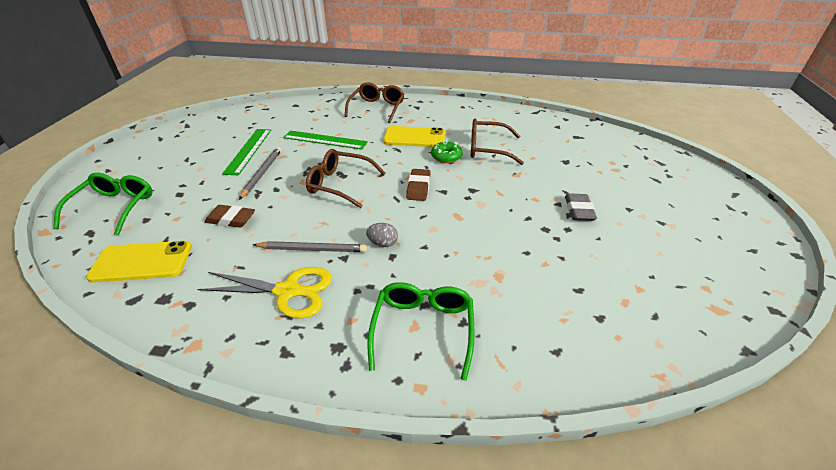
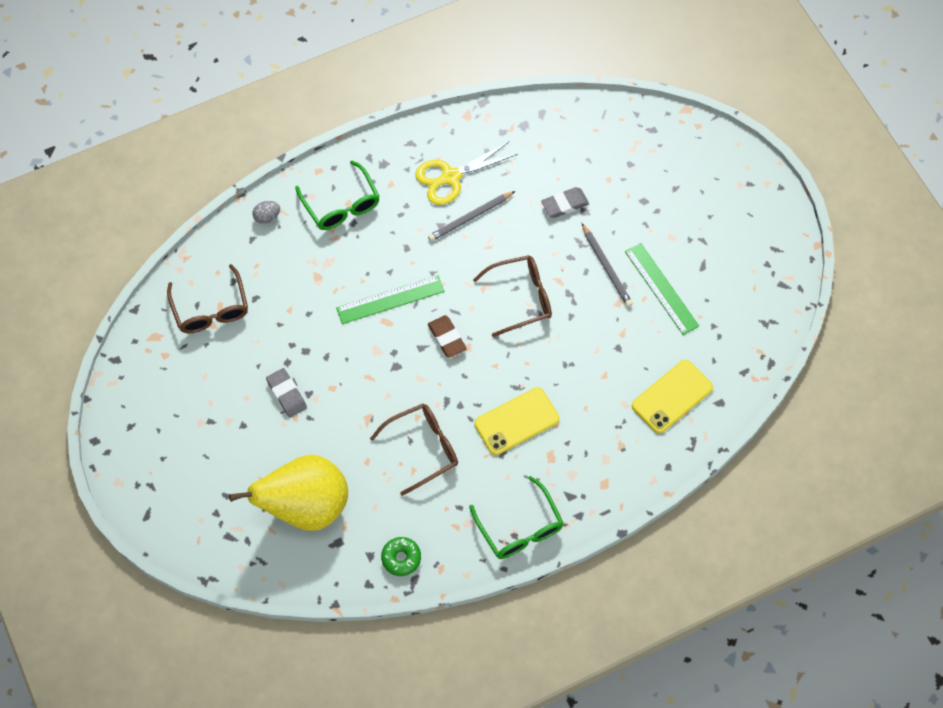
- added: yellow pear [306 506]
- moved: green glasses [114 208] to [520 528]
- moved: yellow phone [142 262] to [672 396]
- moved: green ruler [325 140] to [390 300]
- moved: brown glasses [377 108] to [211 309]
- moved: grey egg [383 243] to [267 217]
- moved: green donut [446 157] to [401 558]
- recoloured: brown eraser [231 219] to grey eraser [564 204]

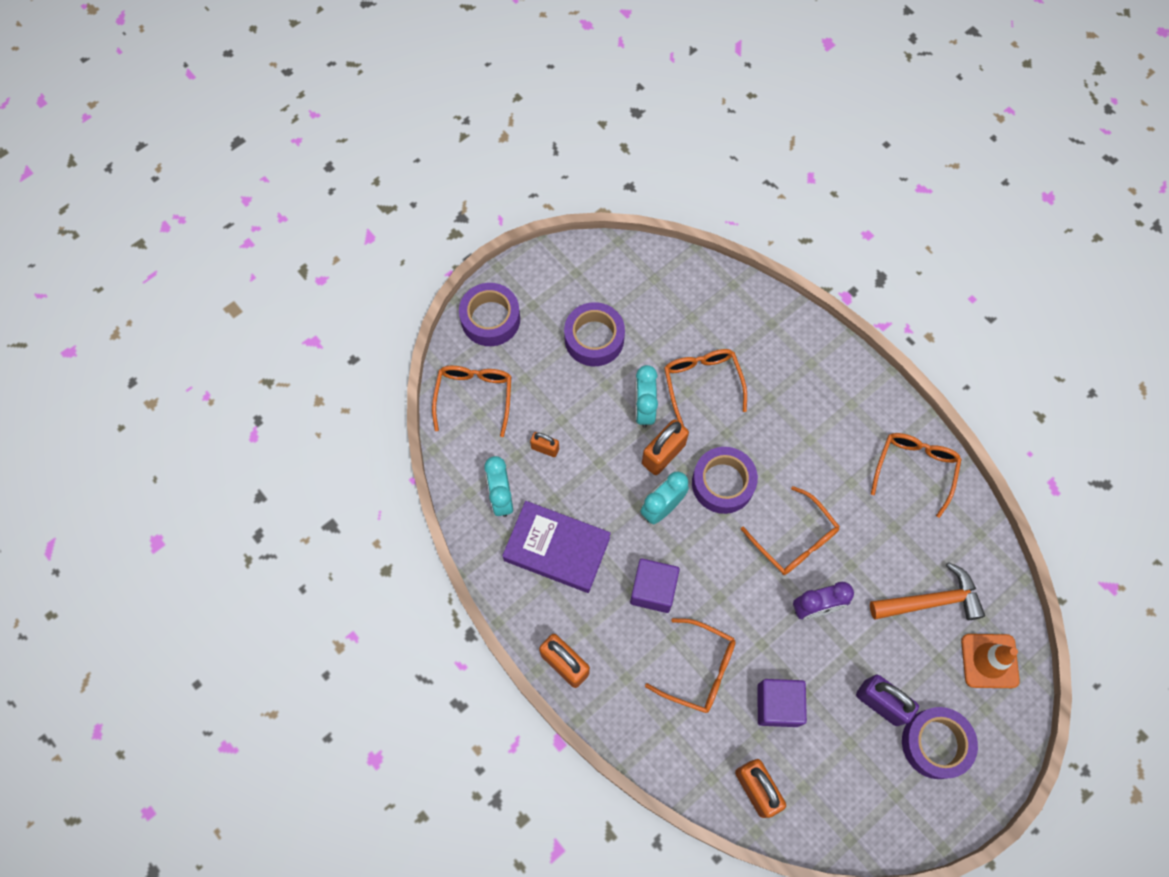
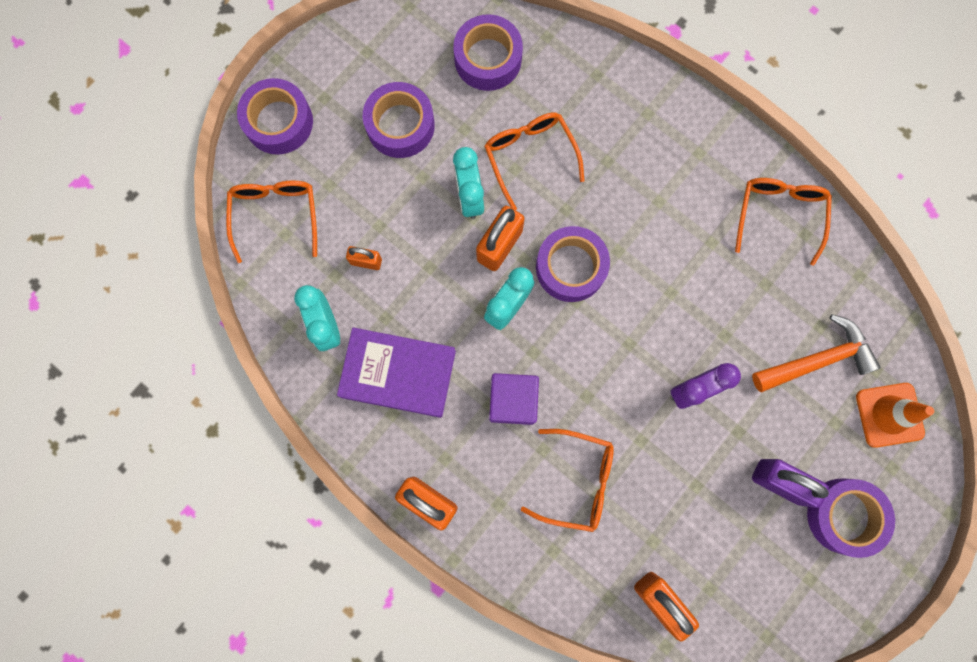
- removed: orange glasses [795 539]
- removed: purple cube [777 705]
- added: purple tape [488 59]

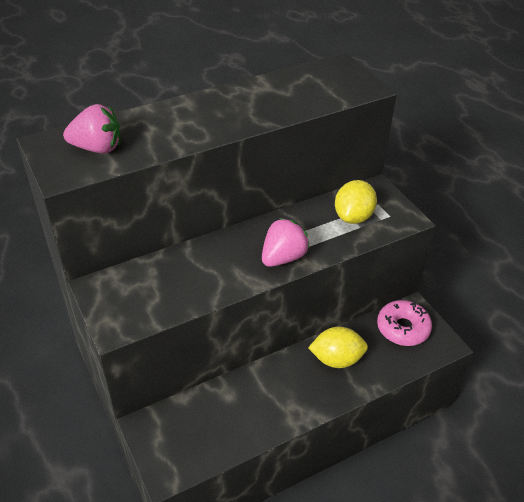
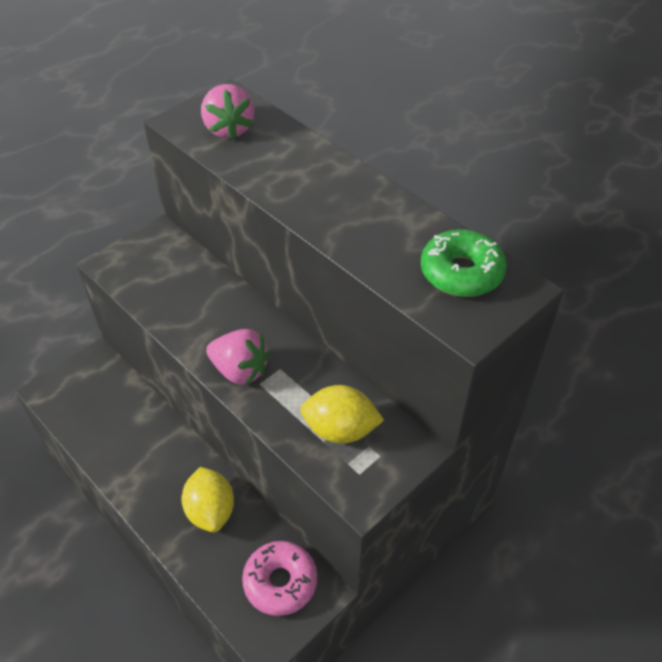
- added: green donut [461 273]

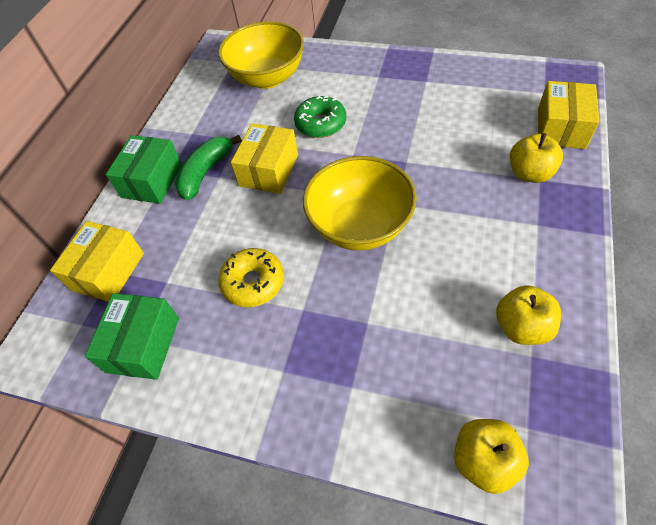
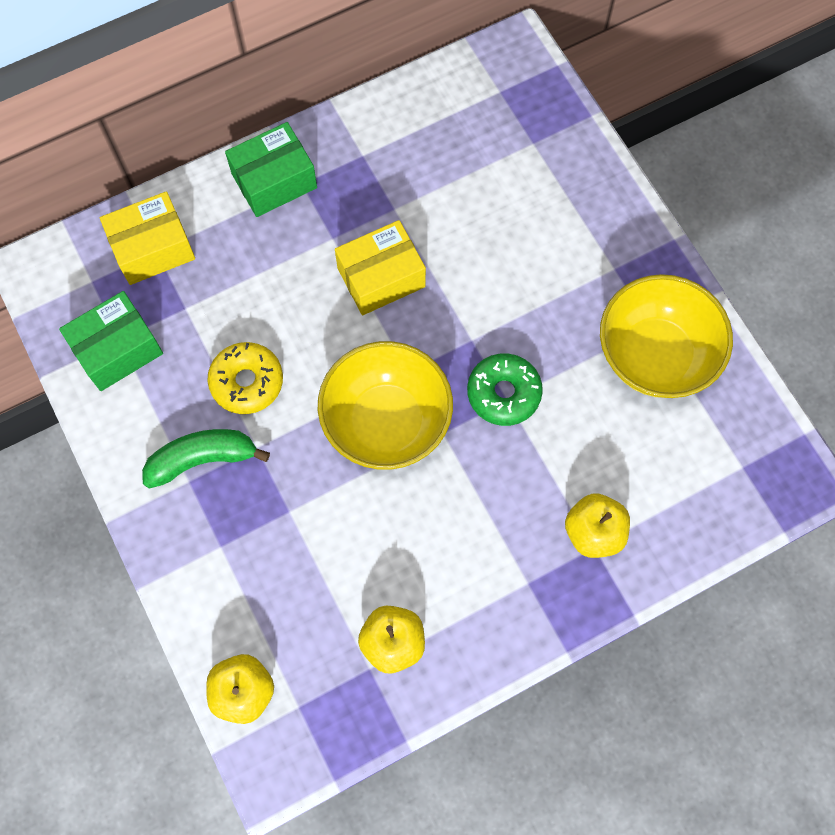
- removed: yellow box [561 128]
- moved: green banana [206 172] to [202 459]
- moved: yellow bowl [267 78] to [655 355]
- moved: green donut [320 124] to [503 393]

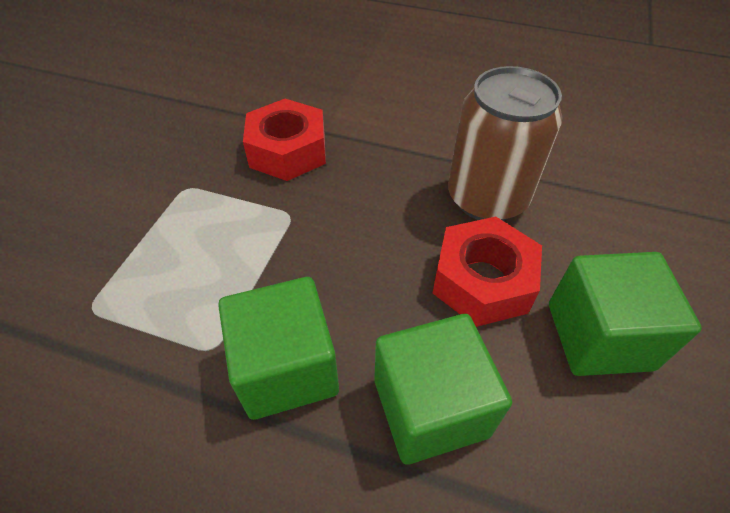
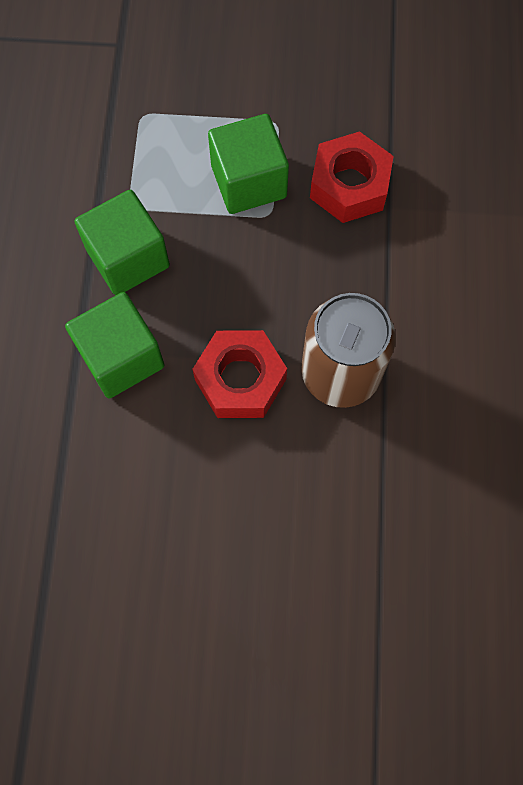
- moved: green cube [599 336] to [249 181]

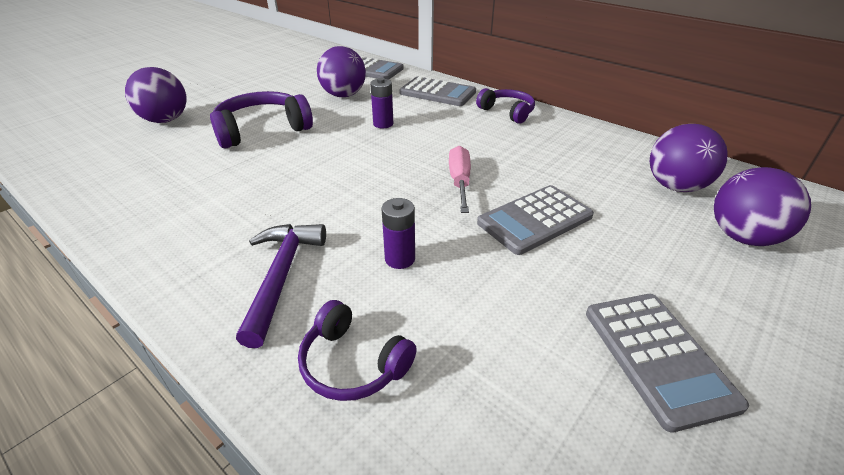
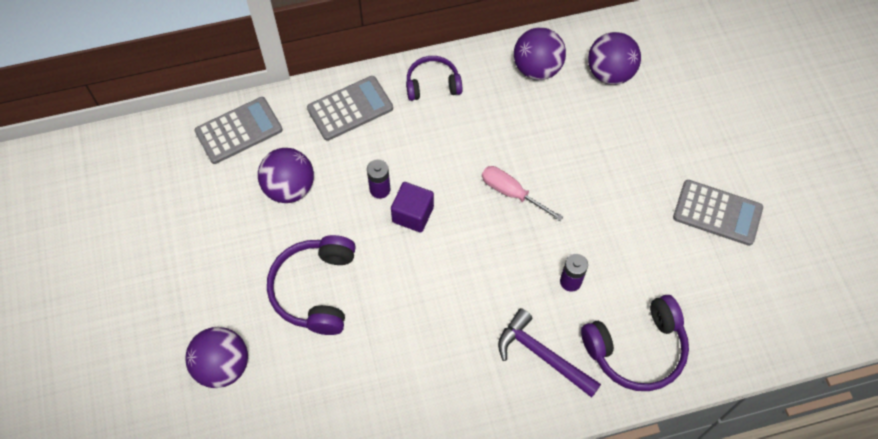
- removed: grey calculator [535 220]
- added: purple cube [413 214]
- moved: purple ball [743 237] to [537 68]
- resized: purple headphones [353 363] = [636 349] x1.58

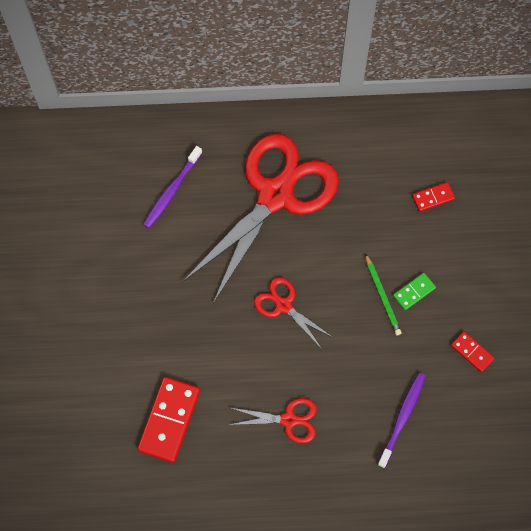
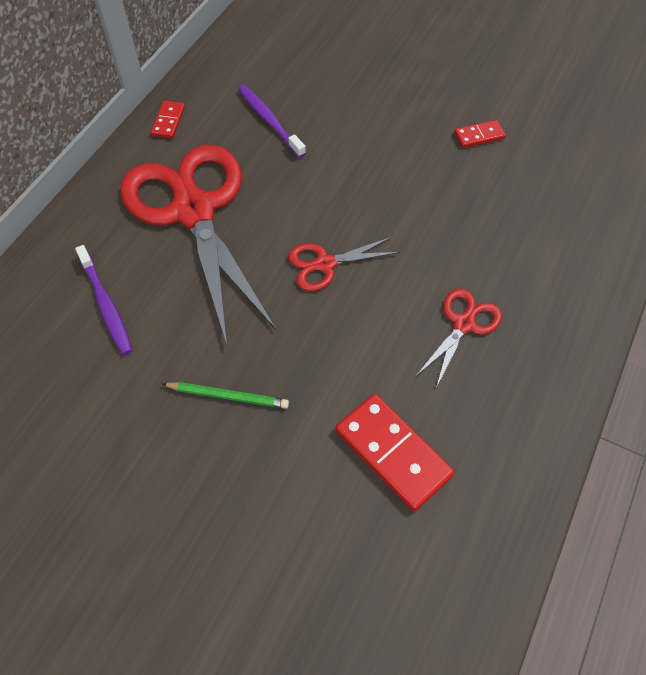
- removed: green domino [414 292]
- moved: green pencil [382 296] to [228 396]
- moved: purple toothbrush [402 418] to [269 120]
- moved: red domino [433 197] to [168 121]

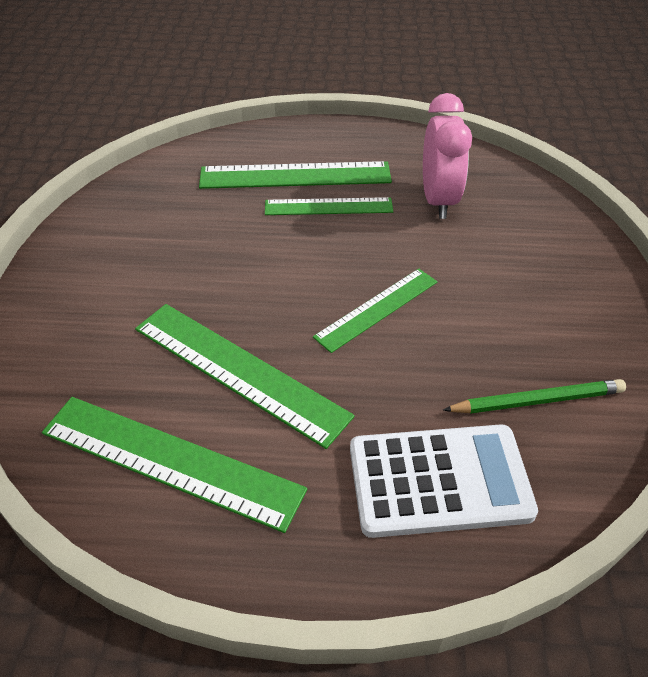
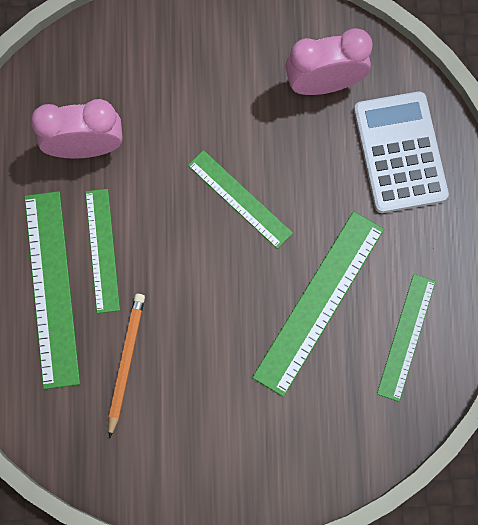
- added: orange pencil [126 362]
- replaced: green pencil [537 401] to pink clock [324 83]
- resized: green ruler [171 460] = [406 337] x0.64

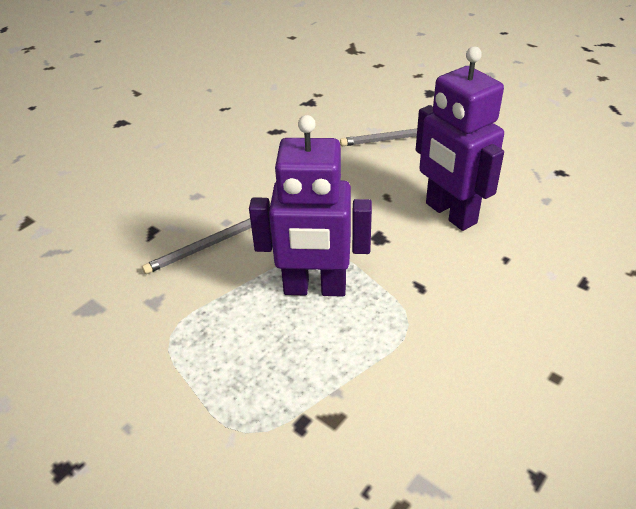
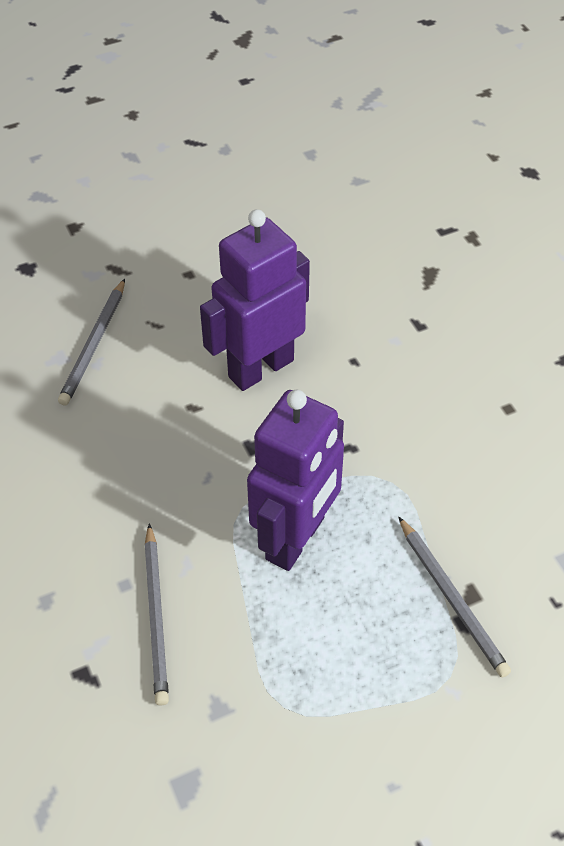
- added: grey pencil [452 598]
- turned: purple robot [450 213] = [260 368] 150 degrees clockwise

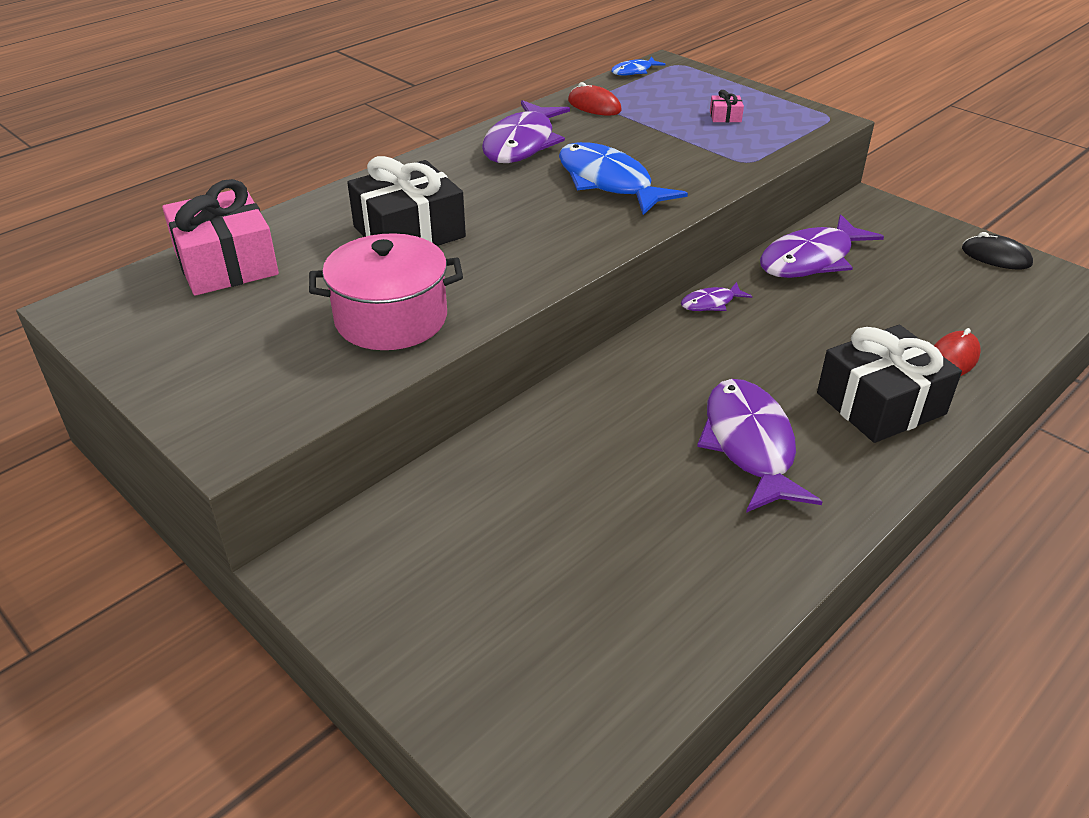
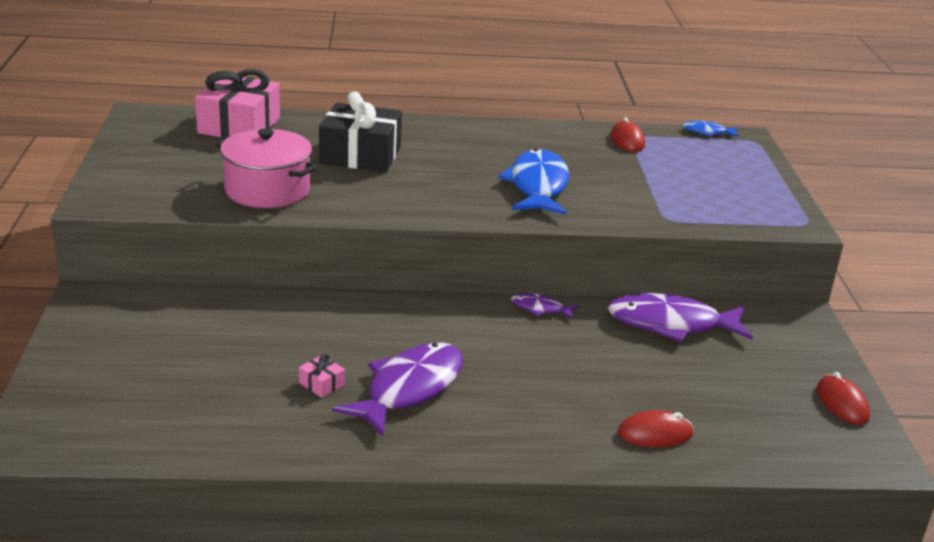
- removed: purple fish [522 143]
- removed: black gift [880 403]
- moved: pink gift [725 117] to [322 384]
- recoloured: black mouse [996 257] to red mouse [842 403]

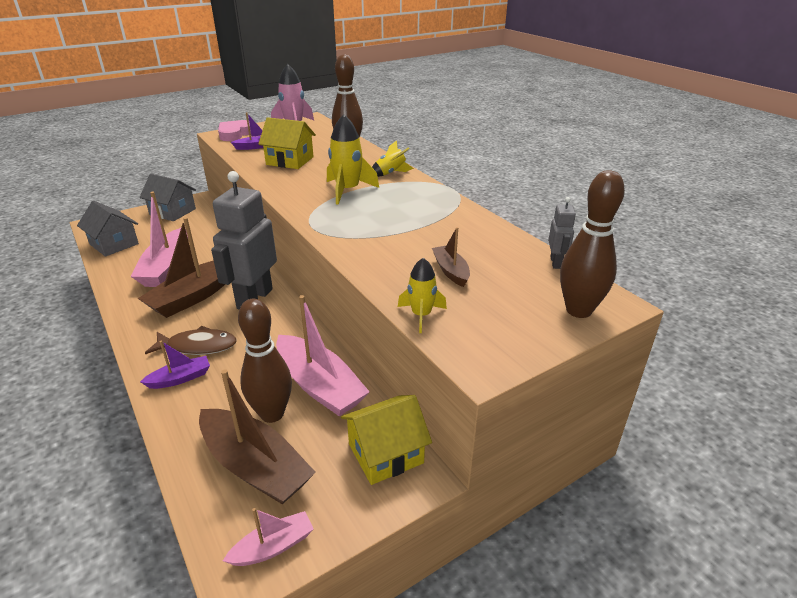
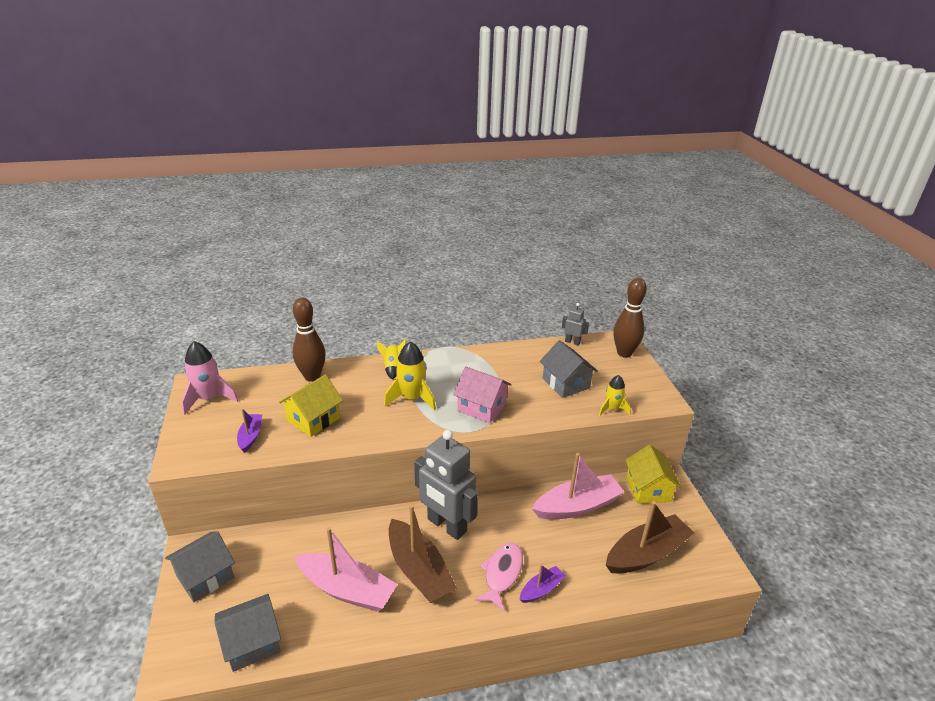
- removed: pink heart [235 134]
- removed: pink boat [273 546]
- removed: brown bowling pin [272 414]
- added: pink house [481 407]
- replaced: brown boat [450 271] to grey house [566 383]
- recoloured: brown fish [198 346] to pink fish [502 573]
- turned: purple boat [180 378] = [541 589] 60 degrees clockwise

